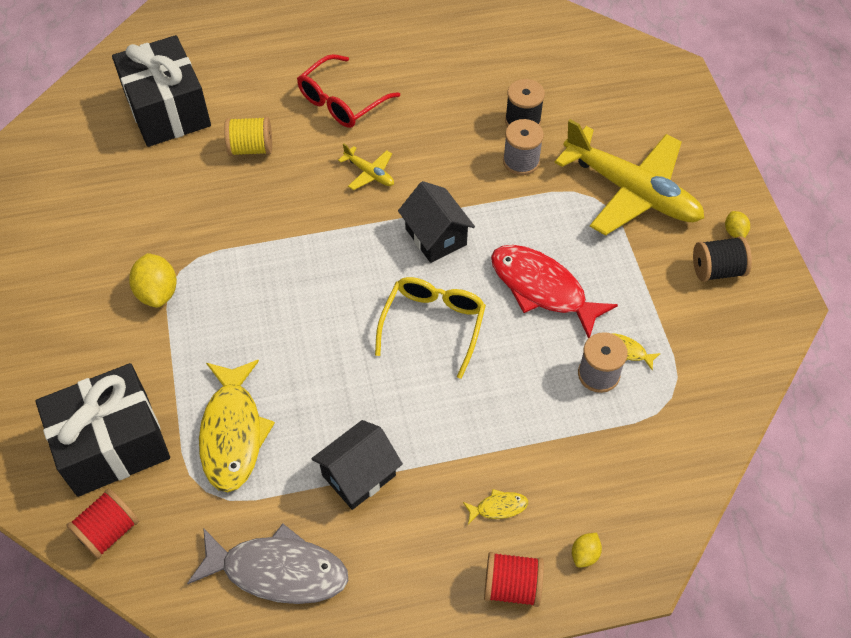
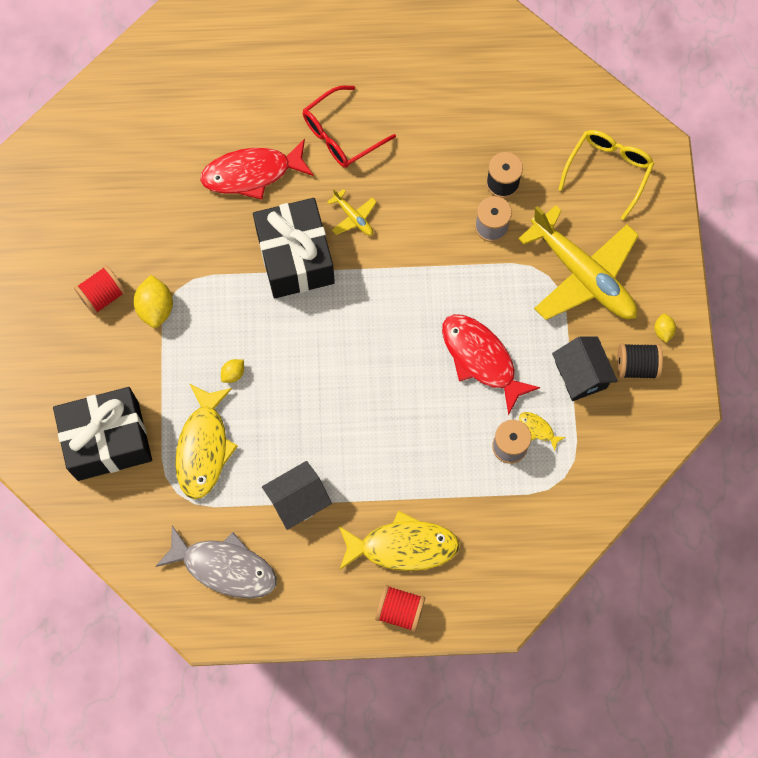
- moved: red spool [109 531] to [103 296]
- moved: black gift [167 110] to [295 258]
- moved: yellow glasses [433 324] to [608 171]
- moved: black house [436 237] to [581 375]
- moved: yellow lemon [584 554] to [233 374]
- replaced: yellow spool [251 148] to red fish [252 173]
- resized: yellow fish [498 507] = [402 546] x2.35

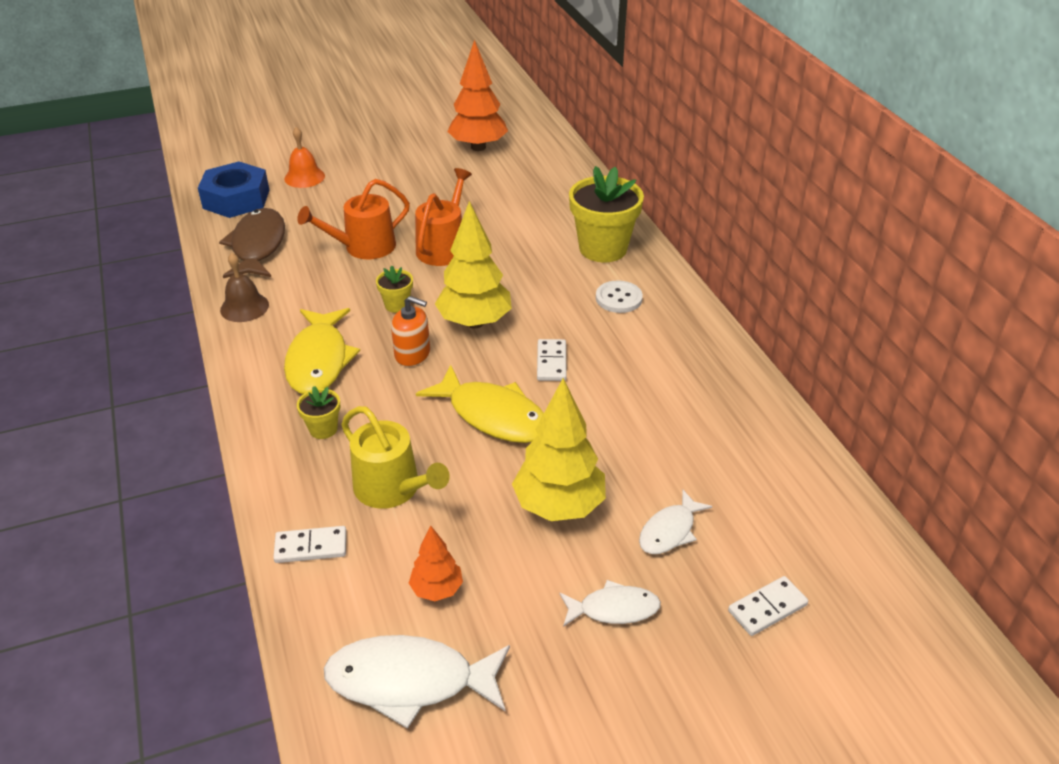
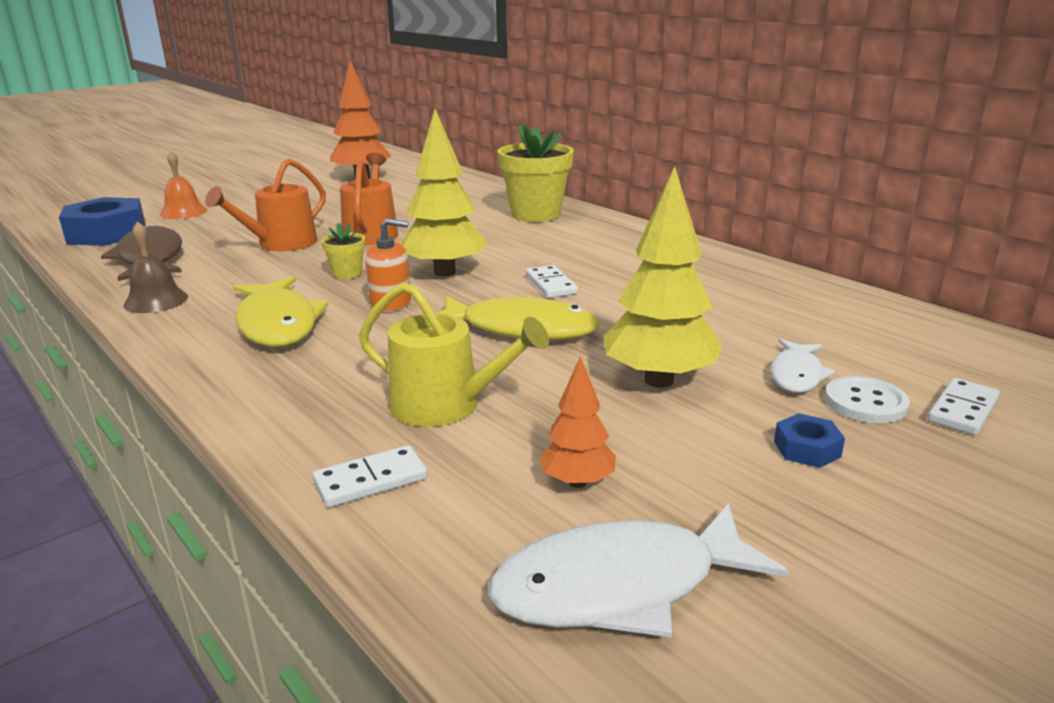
- removed: yellow flower pot [323 429]
- moved: white button [618 298] to [865 402]
- replaced: white fish [613 609] to blue nut [807 449]

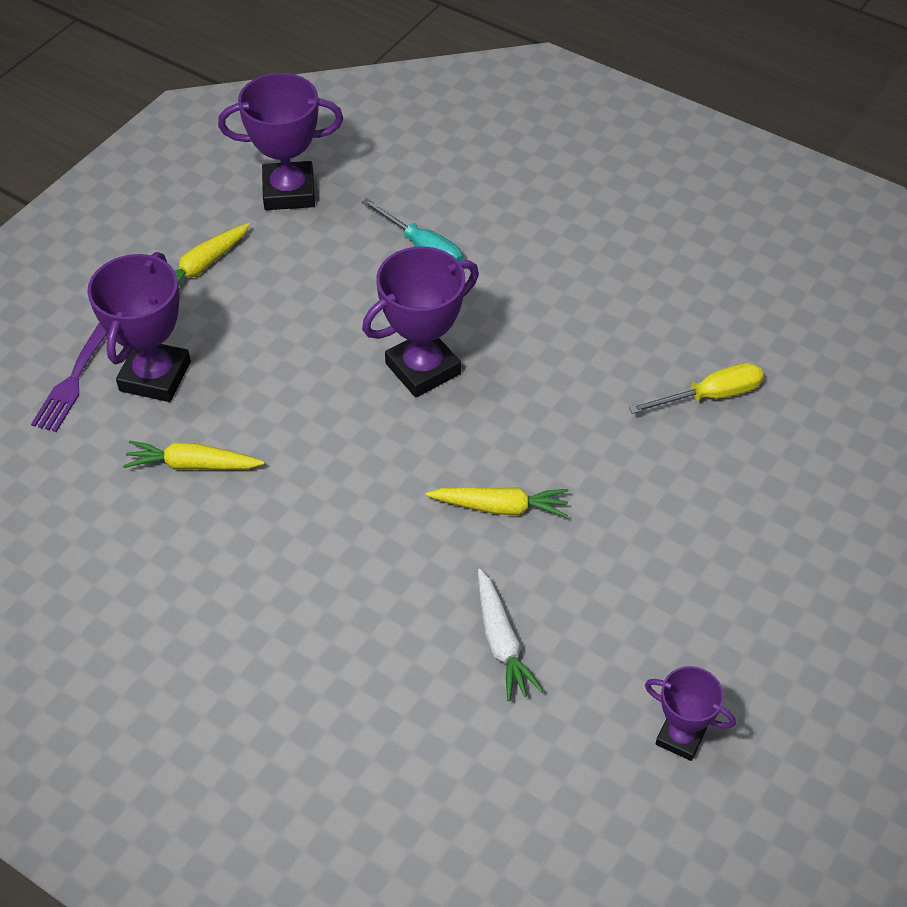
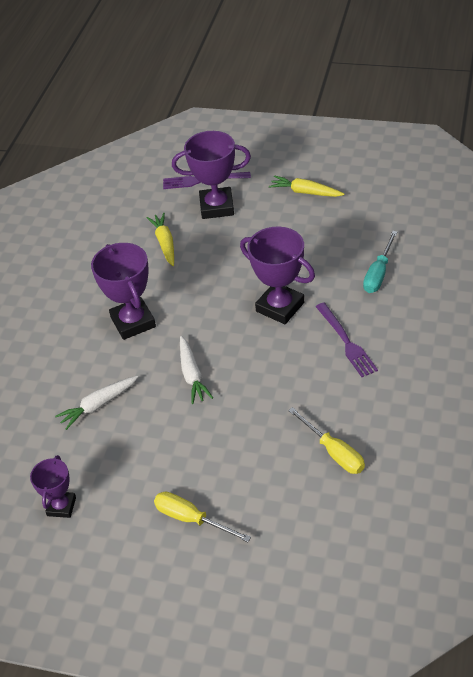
- added: yellow screwdriver [191 519]
- added: purple fork [346 342]
- moved: purple trophy [289 192] to [133 322]
- recoloured: yellow carrot [500 507] to white carrot [192 375]

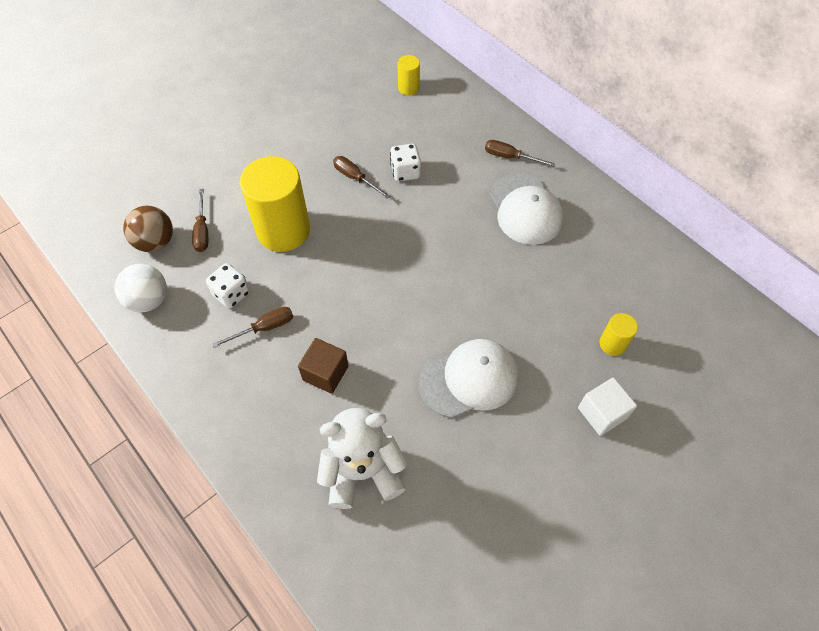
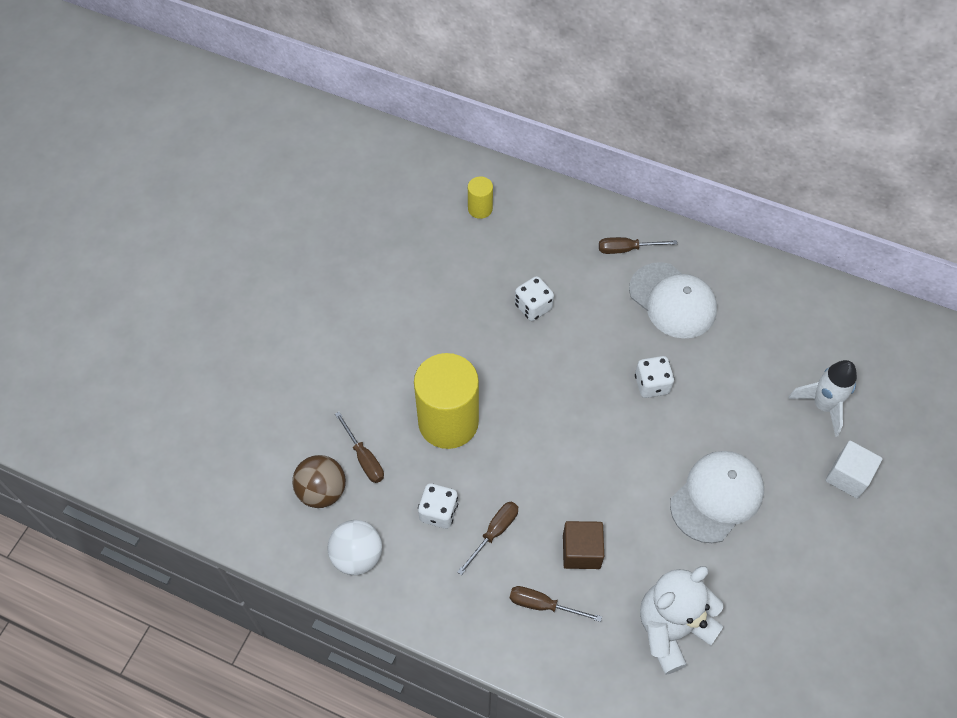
- added: white dice [652 384]
- moved: brown screwdriver [355 178] to [543 605]
- replaced: yellow cylinder [612 344] to white rocket [823 405]

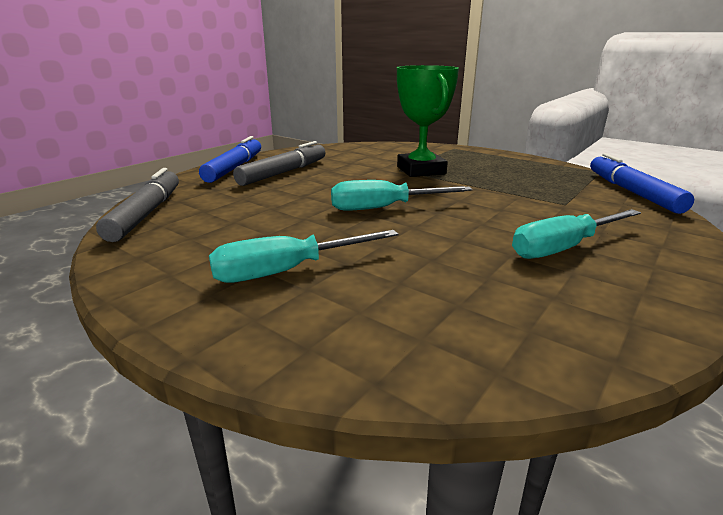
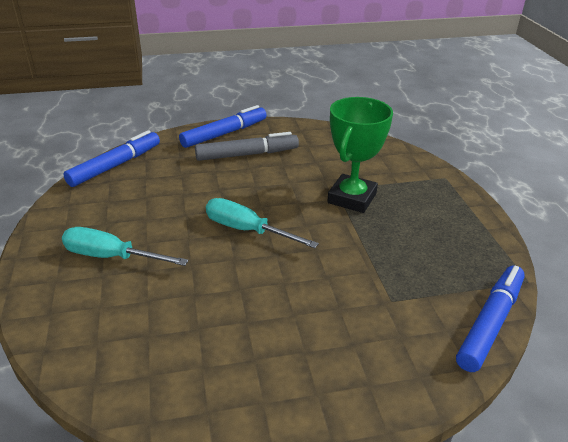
- removed: turquoise screwdriver [563 248]
- recoloured: grey marker [146 213] to blue marker [115 165]

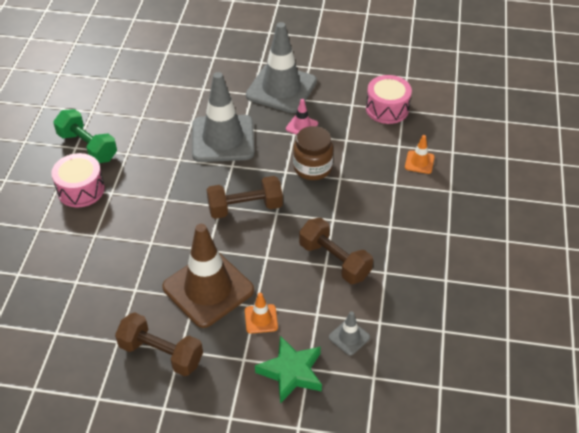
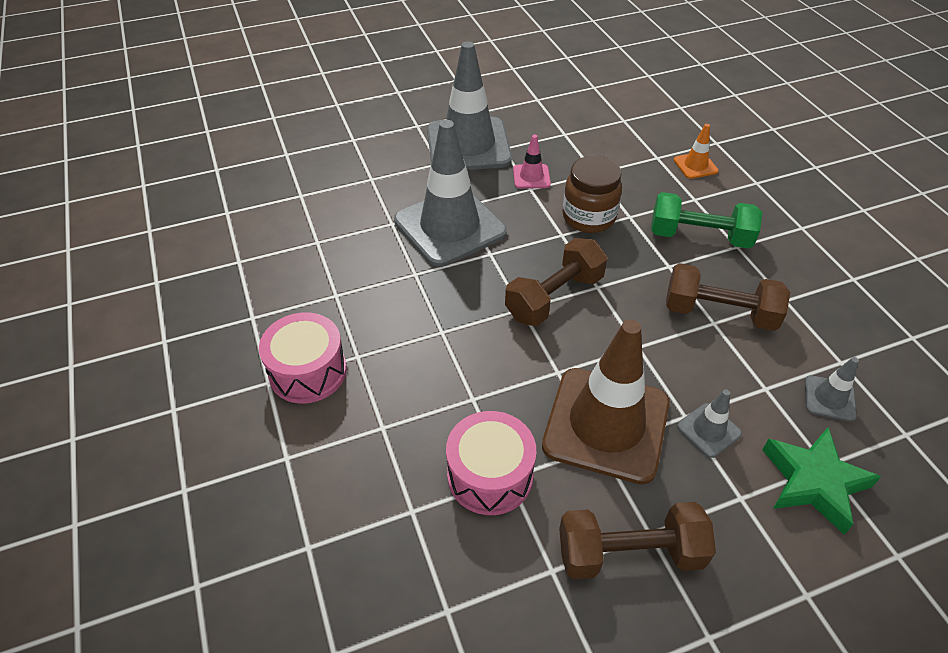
- moved: green dumbbell [87 147] to [699 237]
- moved: pink drum [387 109] to [490 475]
- recoloured: orange traffic cone [261 319] to grey traffic cone [708 430]

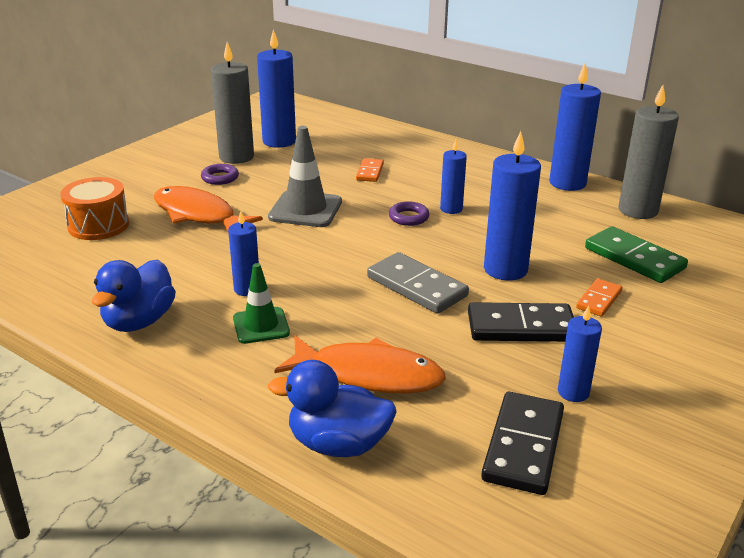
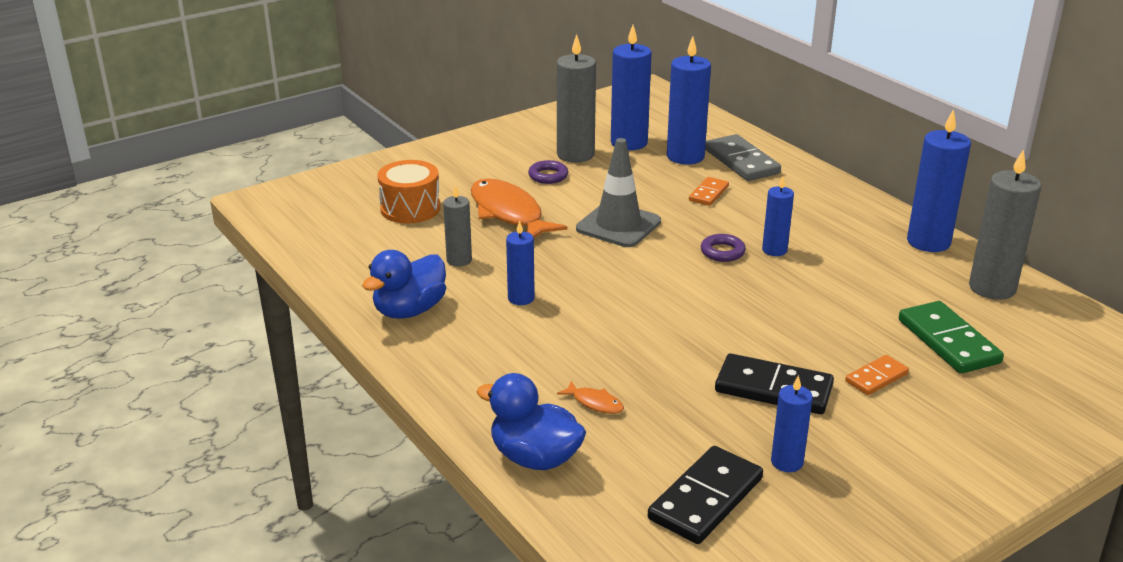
- removed: green traffic cone [261 326]
- added: grey candle [459 260]
- moved: grey domino [416 287] to [741 161]
- moved: blue candle [505 269] to [685 156]
- resized: orange fish [368 375] = [595 403] x0.43

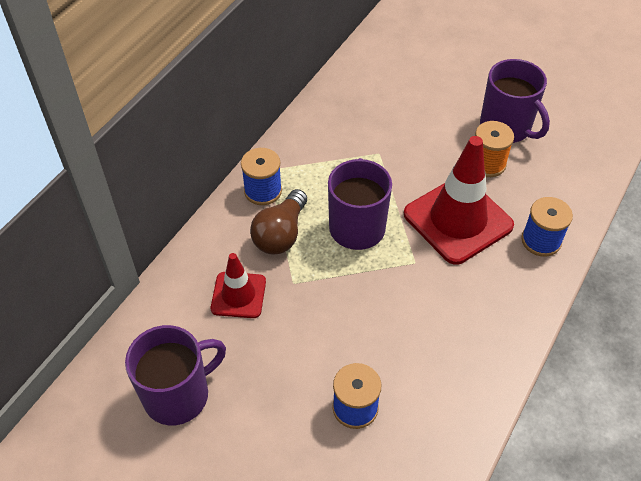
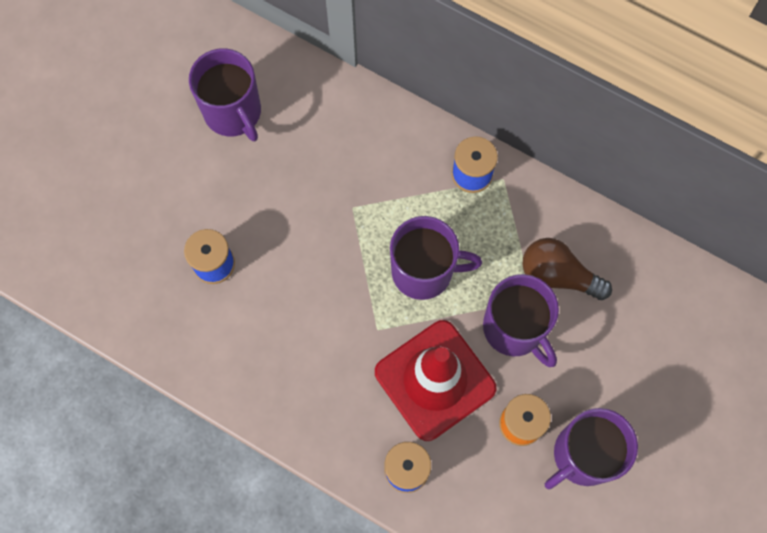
- removed: red traffic cone [238 295]
- added: purple mug [515 329]
- moved: brown light bulb [281 234] to [558 275]

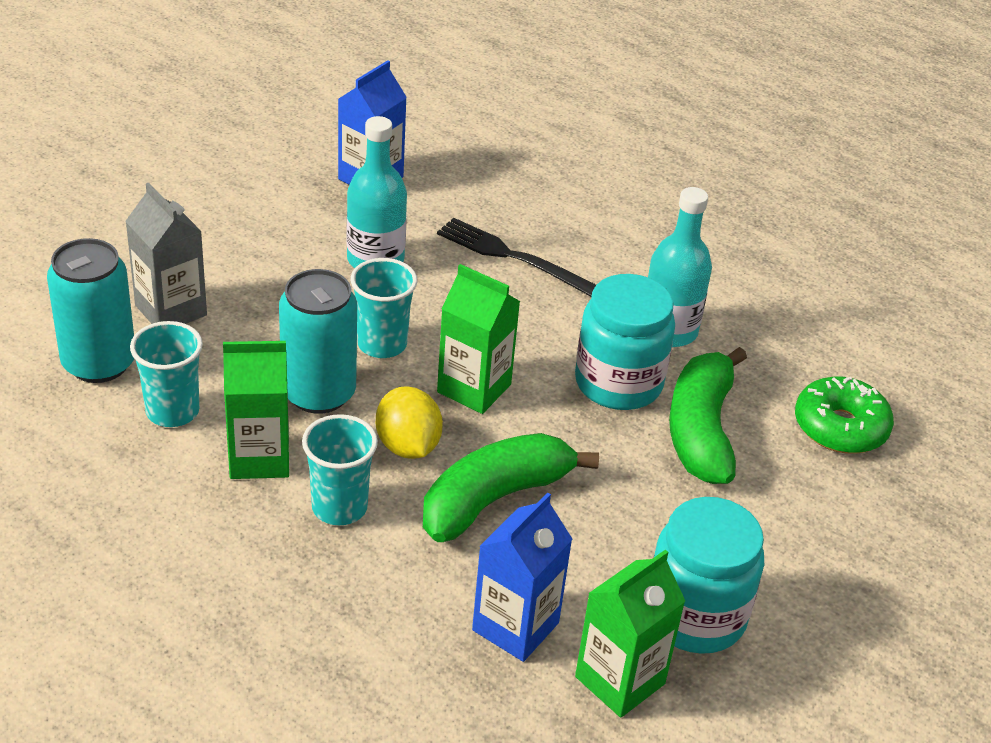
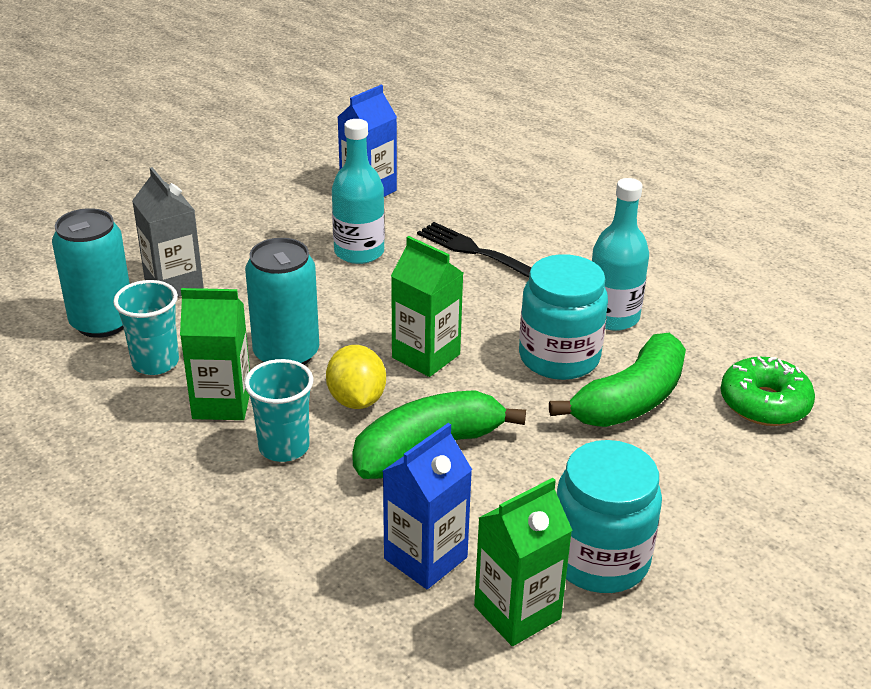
- removed: turquoise cup [382 344]
- turned: green banana [701 430] = [630 400] 150 degrees counterclockwise

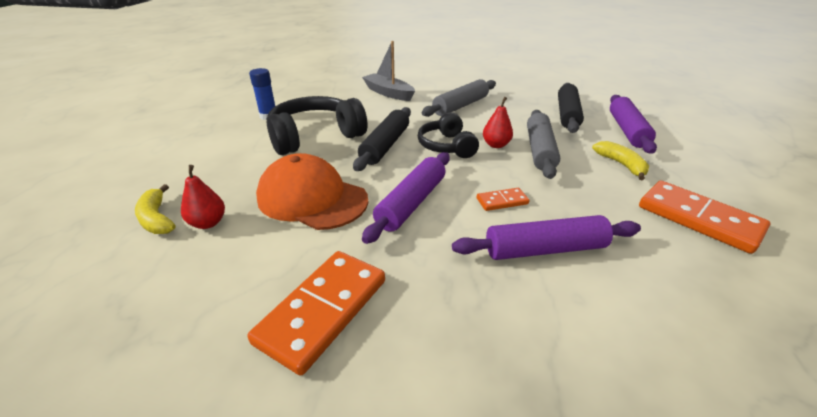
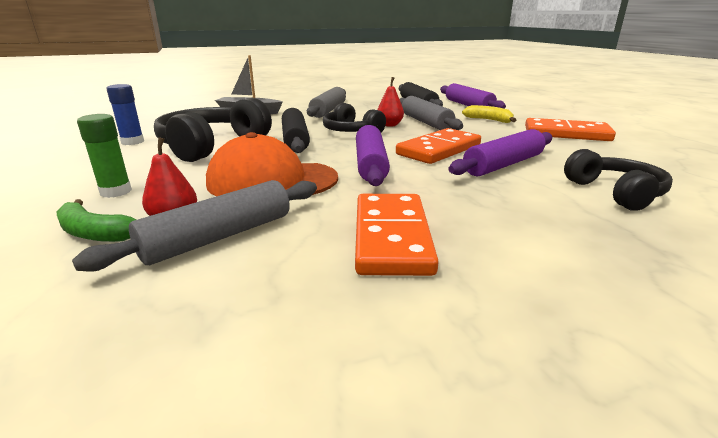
- added: grey rolling pin [219 237]
- added: green glue stick [116 192]
- added: black headphones [615 192]
- recoloured: yellow banana [156 218] to green banana [94 233]
- resized: orange domino [502 201] = [439 150] x2.03

